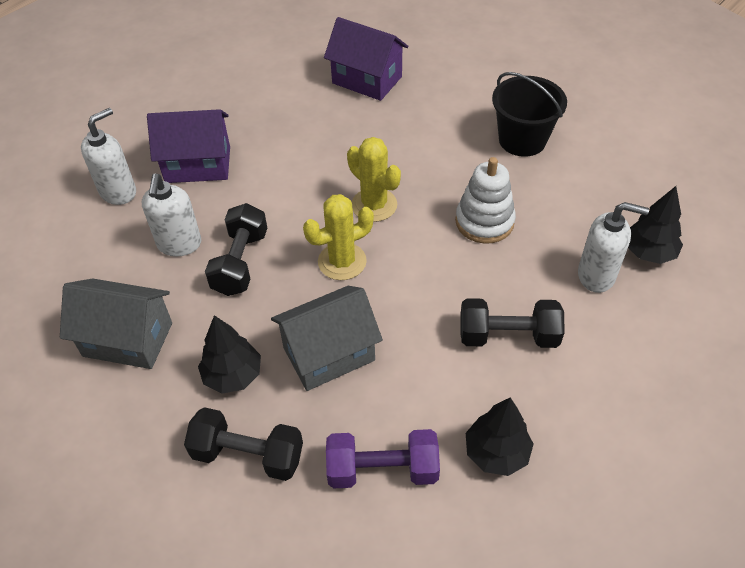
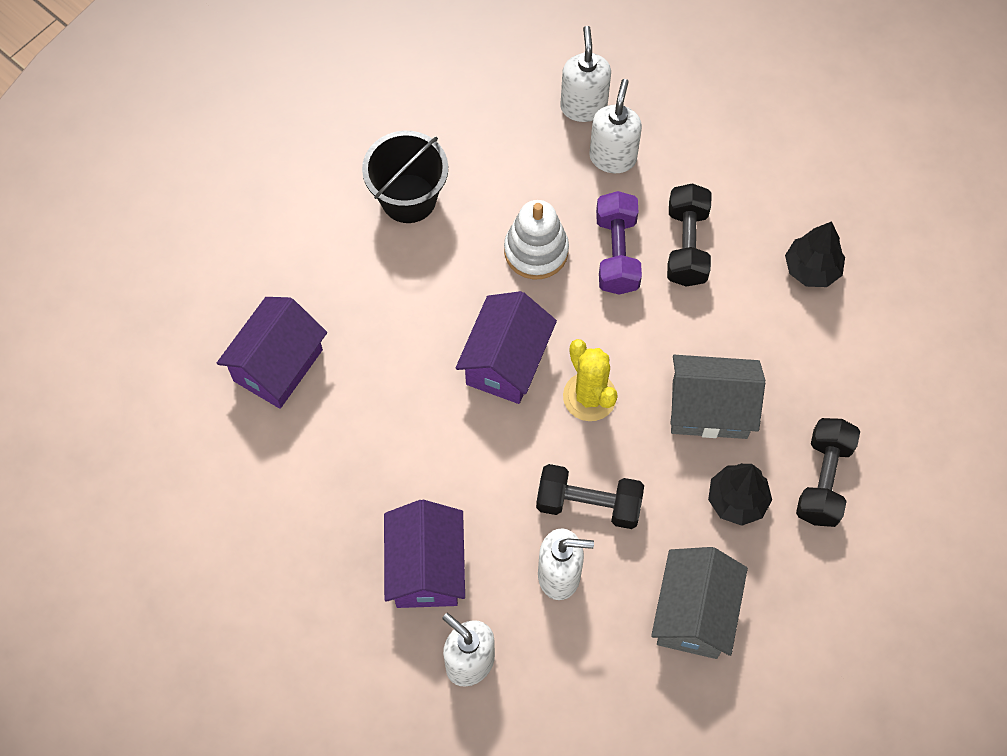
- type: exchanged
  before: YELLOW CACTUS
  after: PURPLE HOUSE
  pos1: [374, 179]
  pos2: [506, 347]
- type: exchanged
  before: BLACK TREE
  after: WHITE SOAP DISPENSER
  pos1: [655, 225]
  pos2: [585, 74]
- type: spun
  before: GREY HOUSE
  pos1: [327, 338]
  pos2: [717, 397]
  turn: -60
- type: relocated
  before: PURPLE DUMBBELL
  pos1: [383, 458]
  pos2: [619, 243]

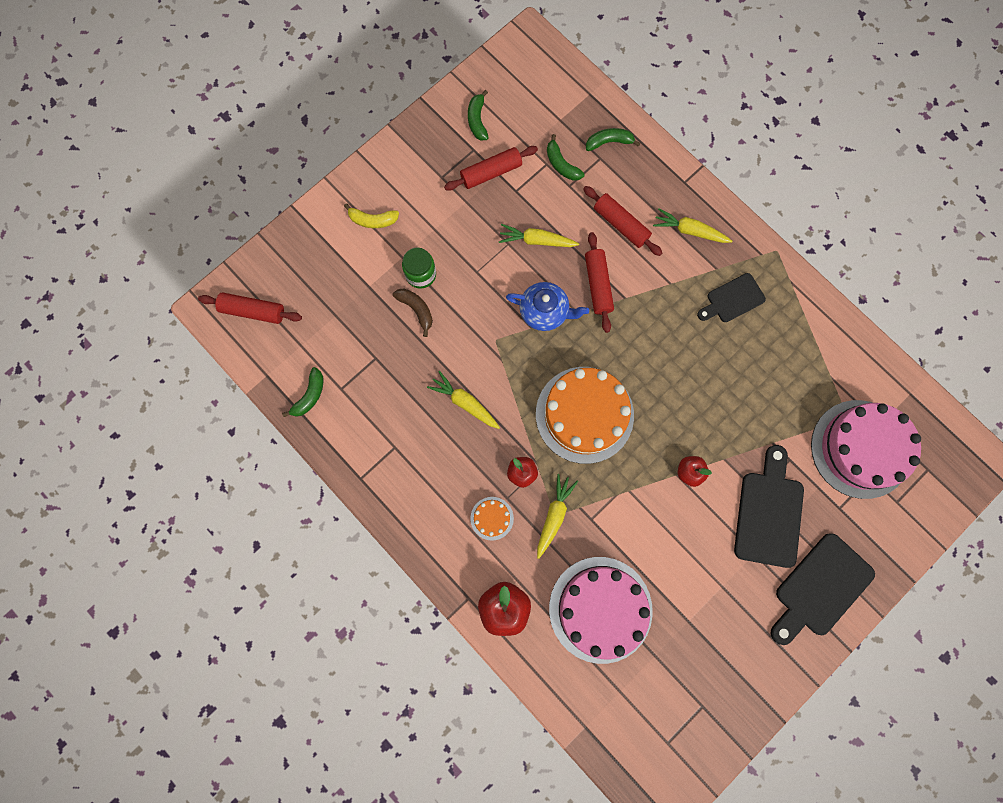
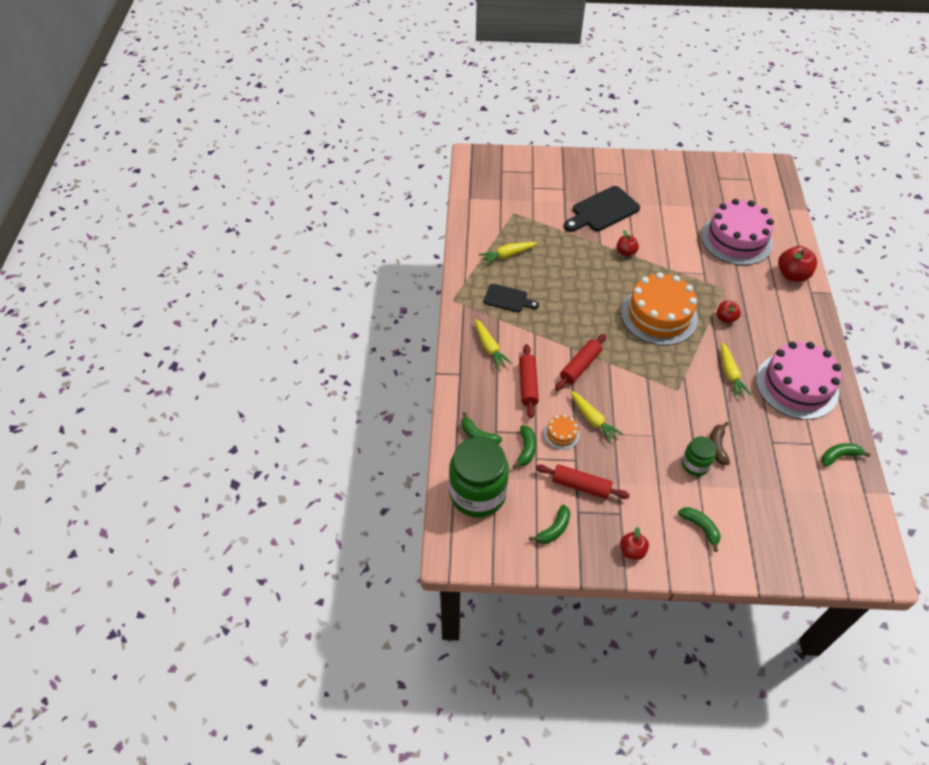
- type: colour
  before: YELLOW BANANA
  after: GREEN BANANA
  pos1: [371, 215]
  pos2: [699, 529]
- type: missing
  before: BLUE TEAPOT
  pos1: [547, 306]
- type: missing
  before: RED ROLLING PIN
  pos1: [250, 308]
- type: relocated
  before: PINK CAKE
  pos1: [866, 449]
  pos2: [799, 380]
- type: relocated
  before: YELLOW CARROT
  pos1: [557, 516]
  pos2: [508, 253]
- type: relocated
  before: ORANGE CAKE
  pos1: [492, 519]
  pos2: [562, 432]
- type: missing
  before: BLACK CUTTING BOARD
  pos1: [822, 589]
- type: appeared
  after: GREEN JAR
  pos2: [479, 477]
- type: appeared
  after: RED APPLE
  pos2: [634, 543]

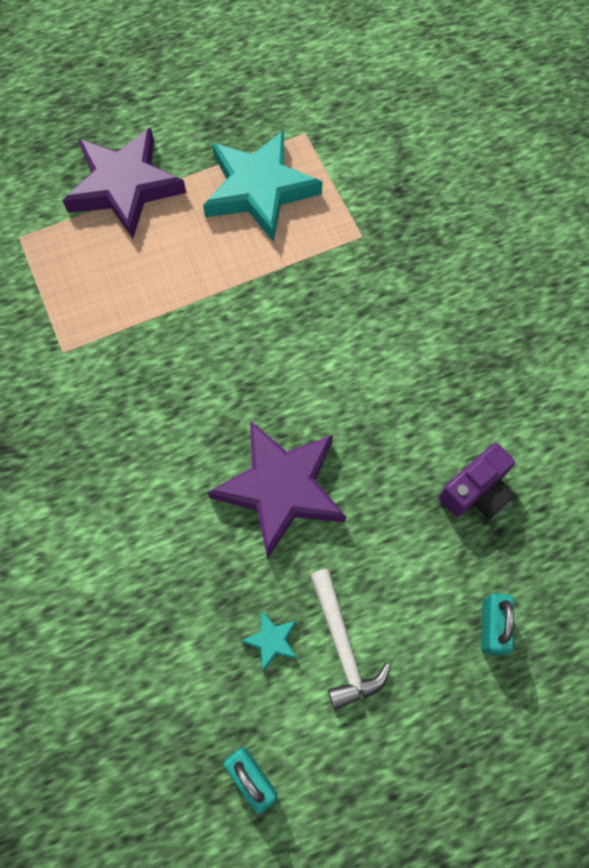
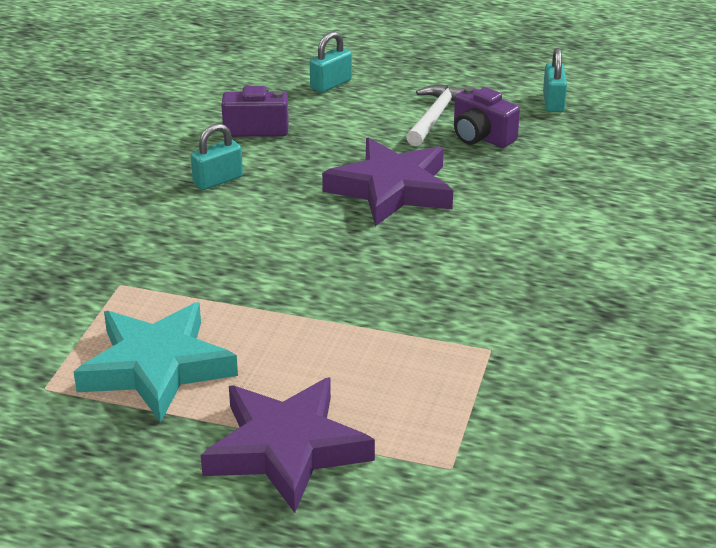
- type: exchanged
  before: TURQUOISE STAR
  after: PURPLE CAMERA
  pos1: [269, 641]
  pos2: [487, 117]
- type: appeared
  after: TURQUOISE PADLOCK
  pos2: [217, 156]

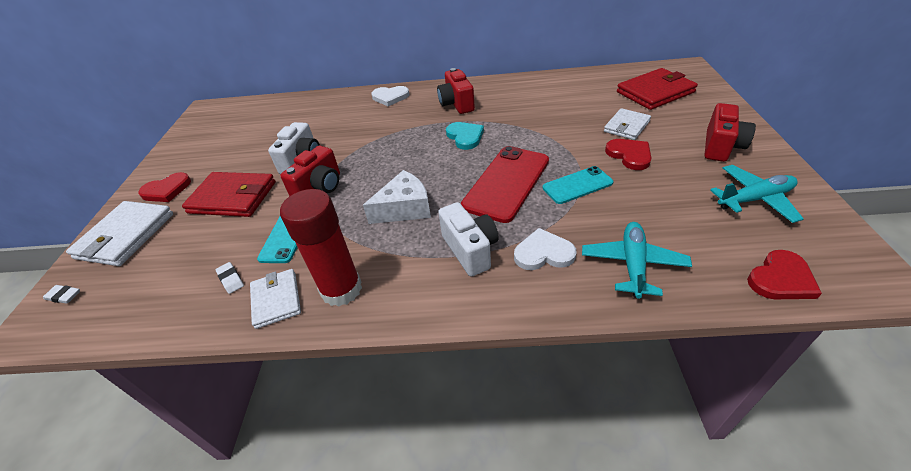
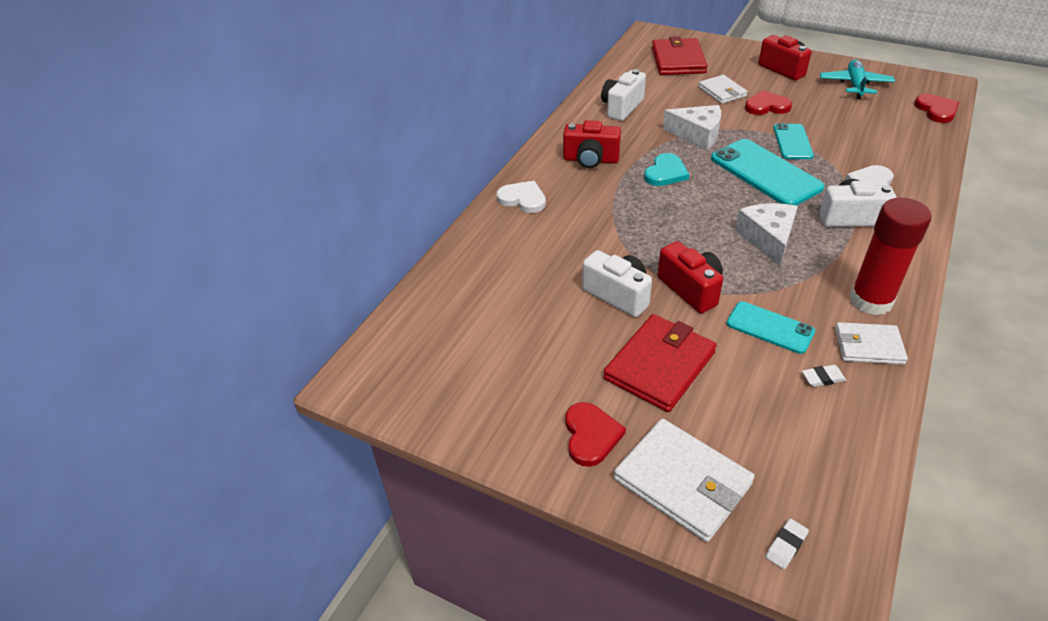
- type: spun
  before: WHITE HEART
  pos1: [390, 96]
  pos2: [521, 197]
  turn: -90
- type: spun
  before: TURQUOISE HEART
  pos1: [465, 136]
  pos2: [666, 169]
  turn: 120
- type: colour
  before: RED PHONE
  after: TURQUOISE PHONE
  pos1: [505, 184]
  pos2: [768, 172]
- type: missing
  before: TURQUOISE PLANE
  pos1: [637, 260]
- type: appeared
  after: WHITE CAMERA
  pos2: [623, 95]
- type: appeared
  after: WHITE CHEESE
  pos2: [692, 127]

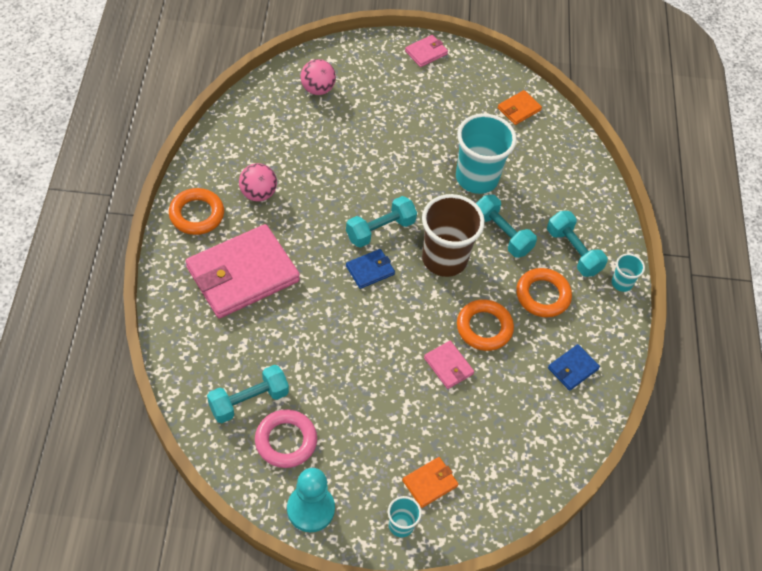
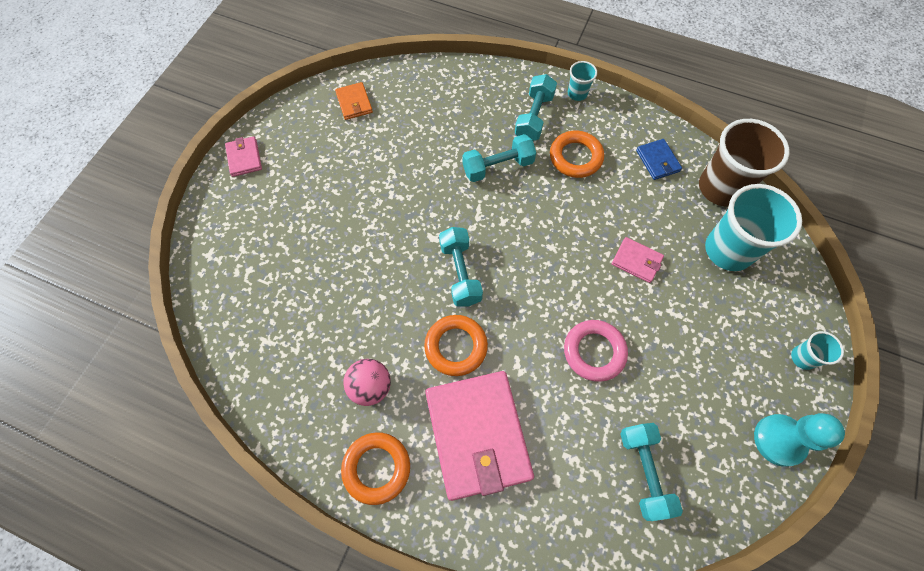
- type: missing
  before: PINK BALL
  pos1: [318, 77]
- type: relocated
  before: TURQUOISE CUP
  pos1: [486, 154]
  pos2: [753, 227]
- type: relocated
  before: BROWN CUP
  pos1: [453, 235]
  pos2: [744, 162]
- type: spun
  before: TURQUOISE DUMBBELL
  pos1: [577, 244]
  pos2: [536, 107]
  turn: -60
- type: missing
  before: BLUE WALLET
  pos1: [370, 269]
- type: relocated
  before: ORANGE RING
  pos1: [485, 325]
  pos2: [456, 345]
- type: spun
  before: PINK WALLET
  pos1: [449, 365]
  pos2: [638, 260]
  turn: 45
- type: relocated
  before: PINK RING
  pos1: [286, 438]
  pos2: [596, 351]
- type: missing
  before: ORANGE WALLET
  pos1: [430, 482]

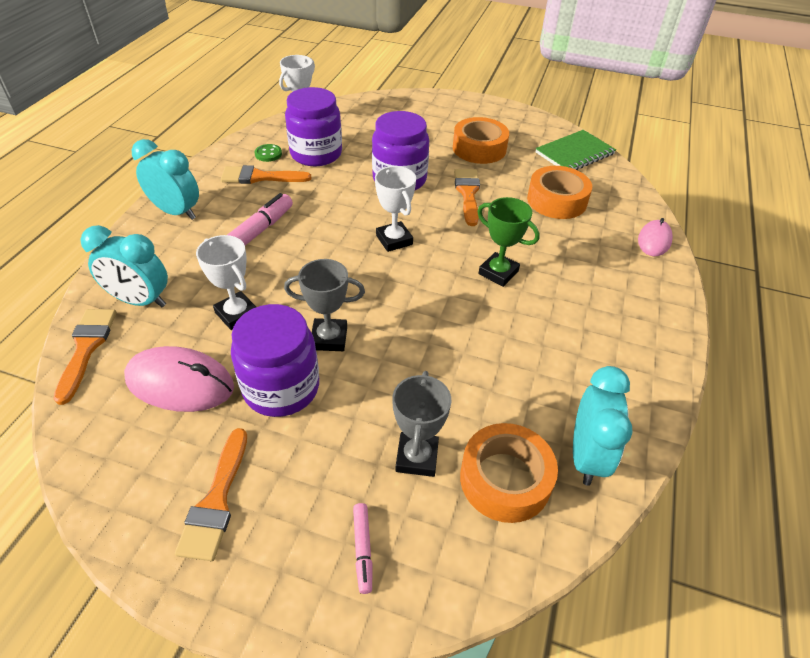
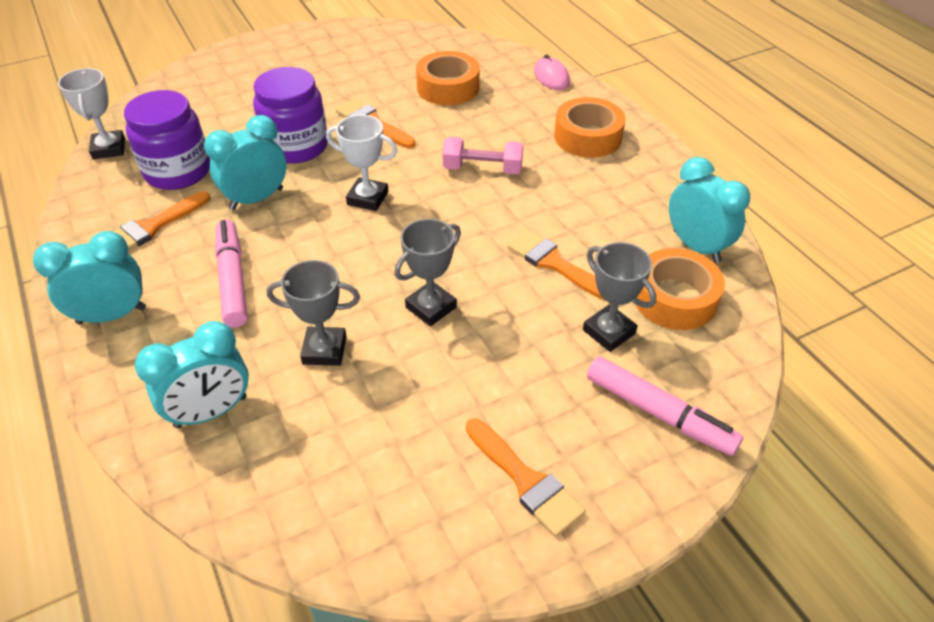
- type: relocated
  before: ORANGE TAPE
  pos1: [481, 140]
  pos2: [590, 127]
- type: missing
  before: GREEN NOTEBOOK
  pos1: [576, 150]
- type: missing
  before: GREEN BUTTON
  pos1: [268, 153]
- type: exchanged
  before: GREEN TROPHY
  after: PINK DUMBBELL
  pos1: [508, 242]
  pos2: [483, 155]
- type: colour
  before: WHITE TROPHY
  after: GREY TROPHY
  pos1: [226, 282]
  pos2: [313, 313]
- type: missing
  before: PURPLE JAR
  pos1: [275, 360]
- type: relocated
  before: ORANGE BRUSH
  pos1: [85, 357]
  pos2: [556, 265]
- type: missing
  before: PINK MOUSE
  pos1: [179, 379]
- type: size
  before: PINK MARKER
  pos1: [362, 548]
  pos2: [665, 406]
  scale: 1.91
- type: appeared
  after: TURQUOISE CLOCK
  pos2: [245, 162]

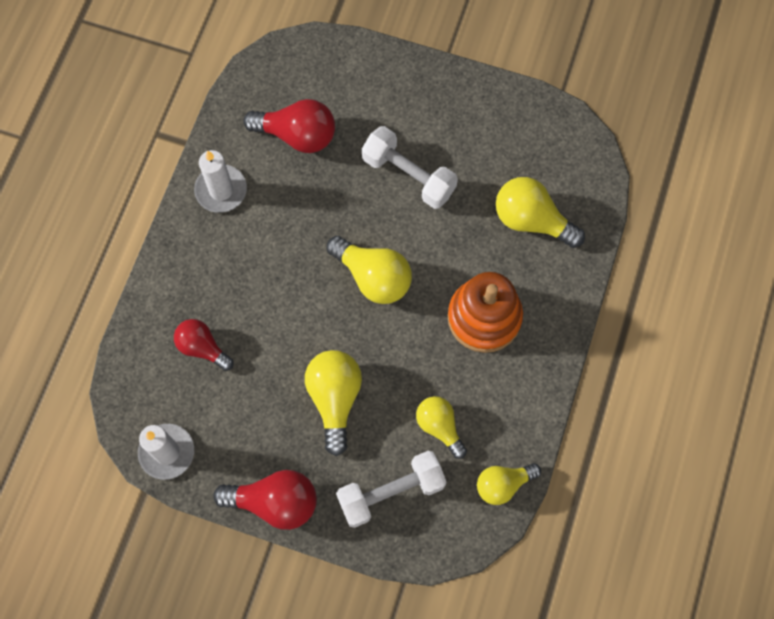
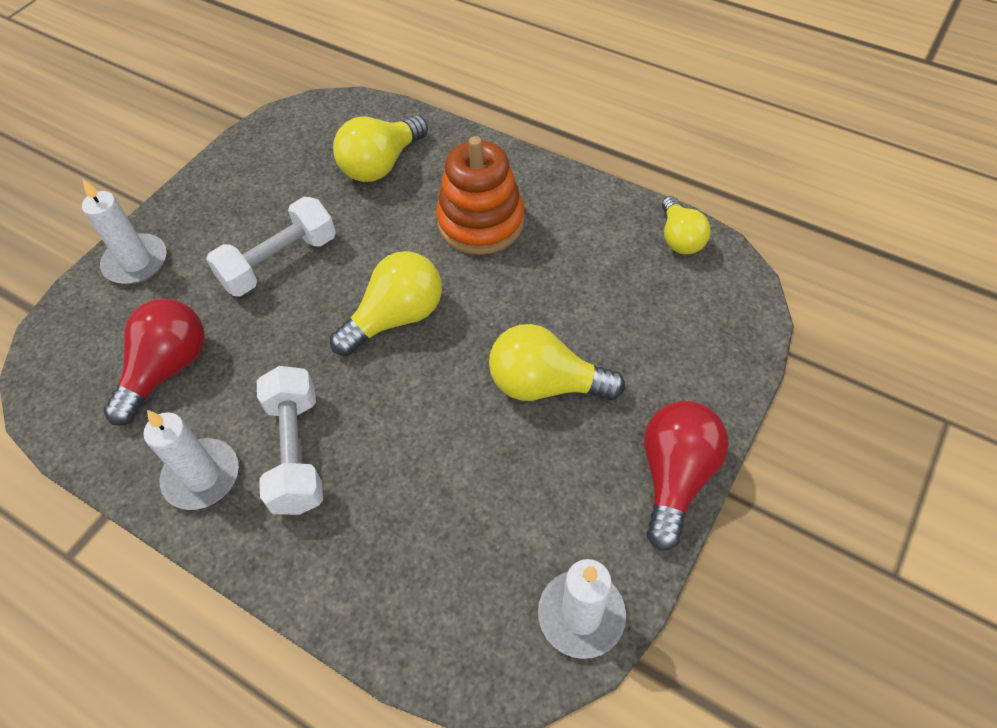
- type: missing
  before: RED LIGHT BULB
  pos1: [204, 345]
- type: missing
  before: YELLOW LIGHT BULB
  pos1: [441, 427]
- type: relocated
  before: WHITE DUMBBELL
  pos1: [391, 489]
  pos2: [290, 440]
- type: appeared
  after: WHITE CANDLE
  pos2: [124, 231]

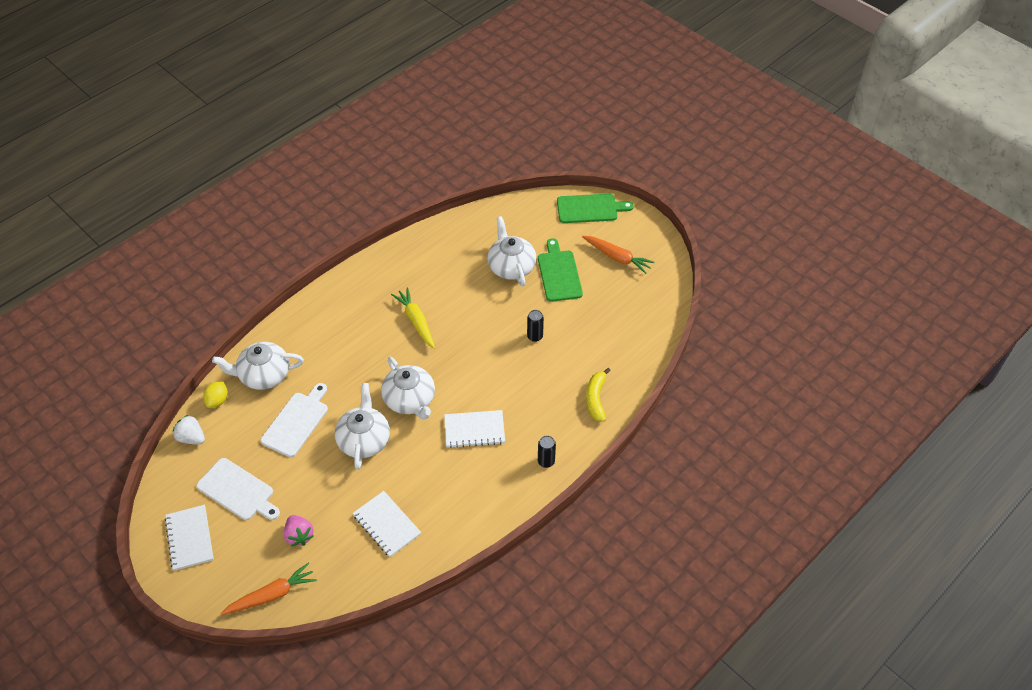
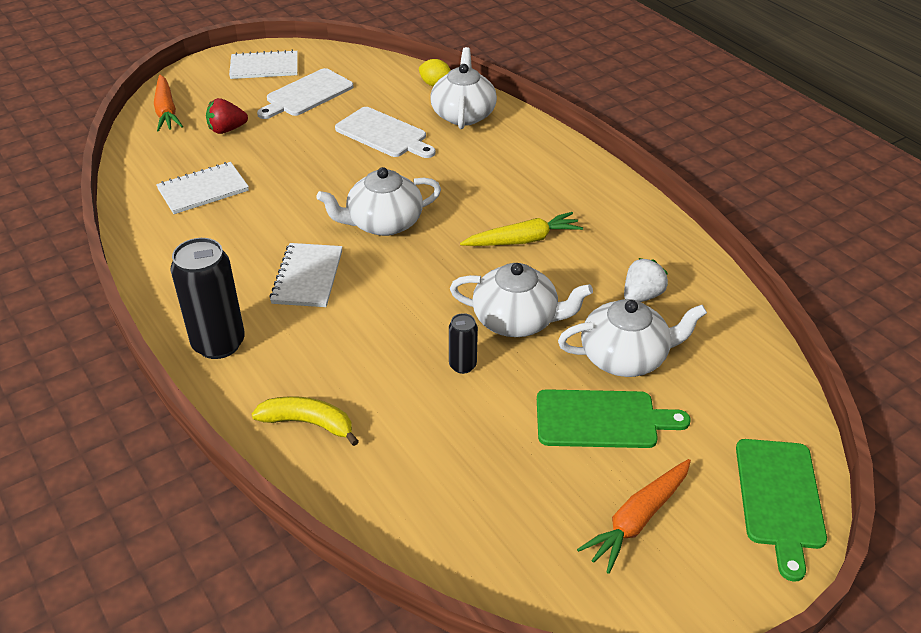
- type: relocated
  before: WHITE TEAPOT
  pos1: [362, 426]
  pos2: [521, 300]
- type: relocated
  before: WHITE STRAWBERRY
  pos1: [189, 429]
  pos2: [646, 280]
- type: size
  before: BLACK CAN
  pos1: [547, 452]
  pos2: [207, 298]
  scale: 1.98
- type: colour
  before: PINK STRAWBERRY
  after: RED STRAWBERRY
  pos1: [299, 530]
  pos2: [227, 116]

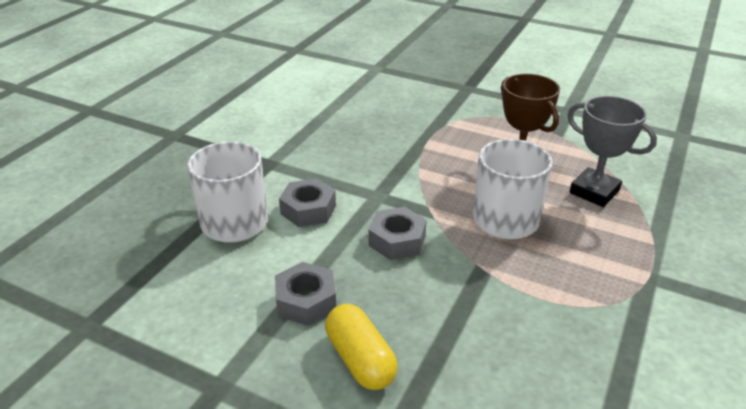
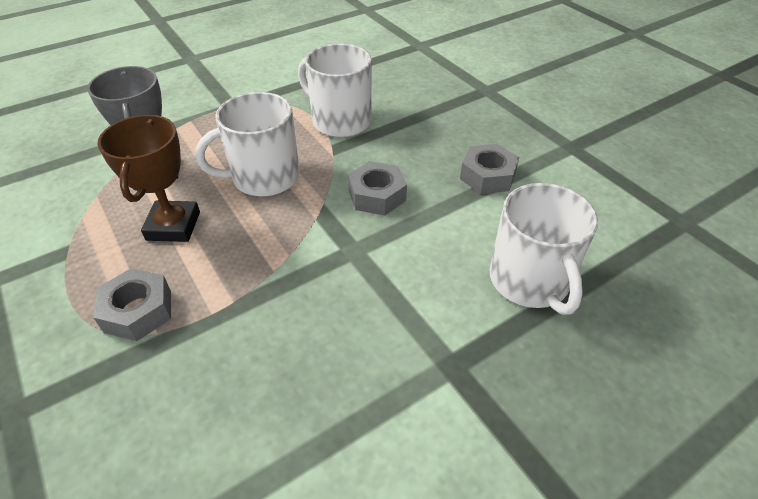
- type: relocated
  before: GREY NUT
  pos1: [307, 202]
  pos2: [132, 304]
- type: missing
  before: YELLOW CAPSULE
  pos1: [361, 347]
- type: appeared
  after: WHITE MUG
  pos2: [335, 90]

